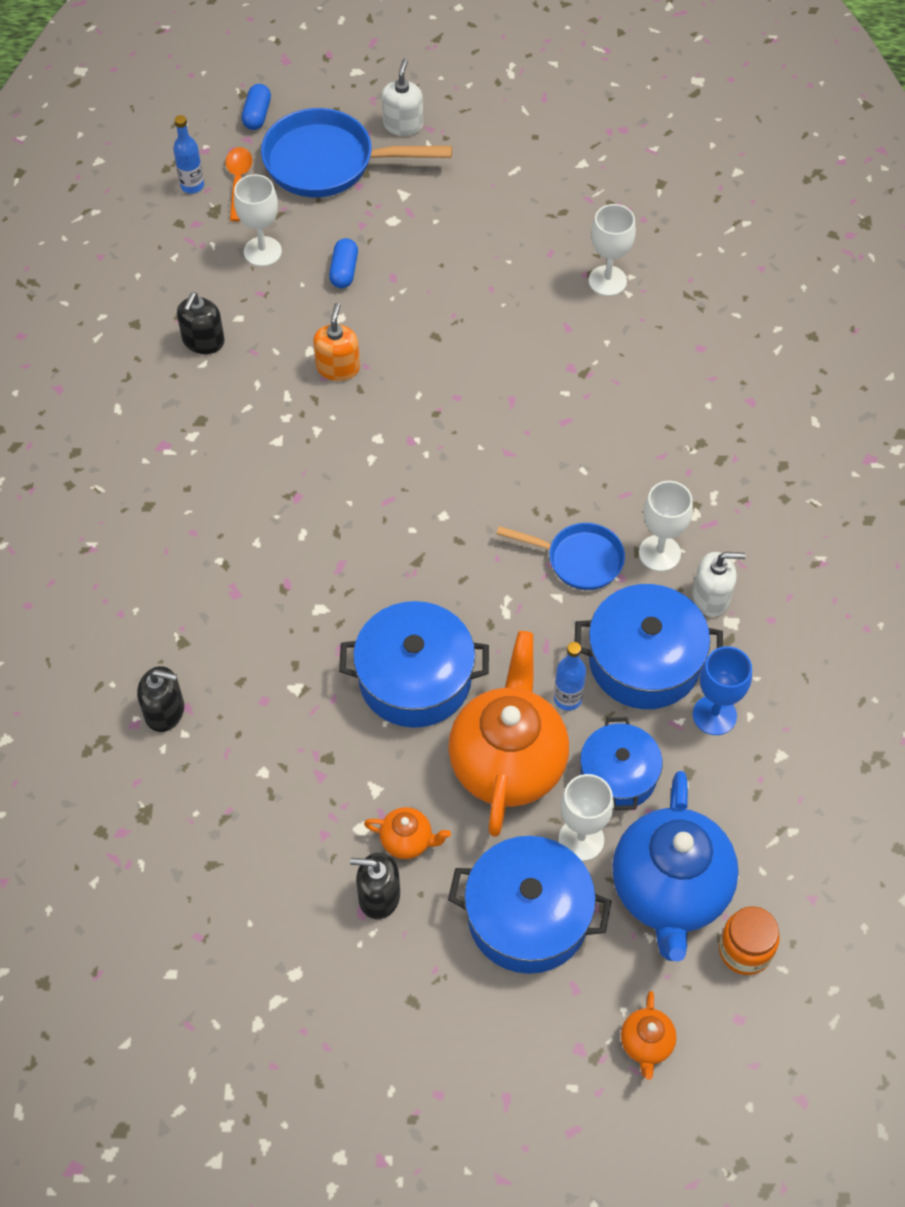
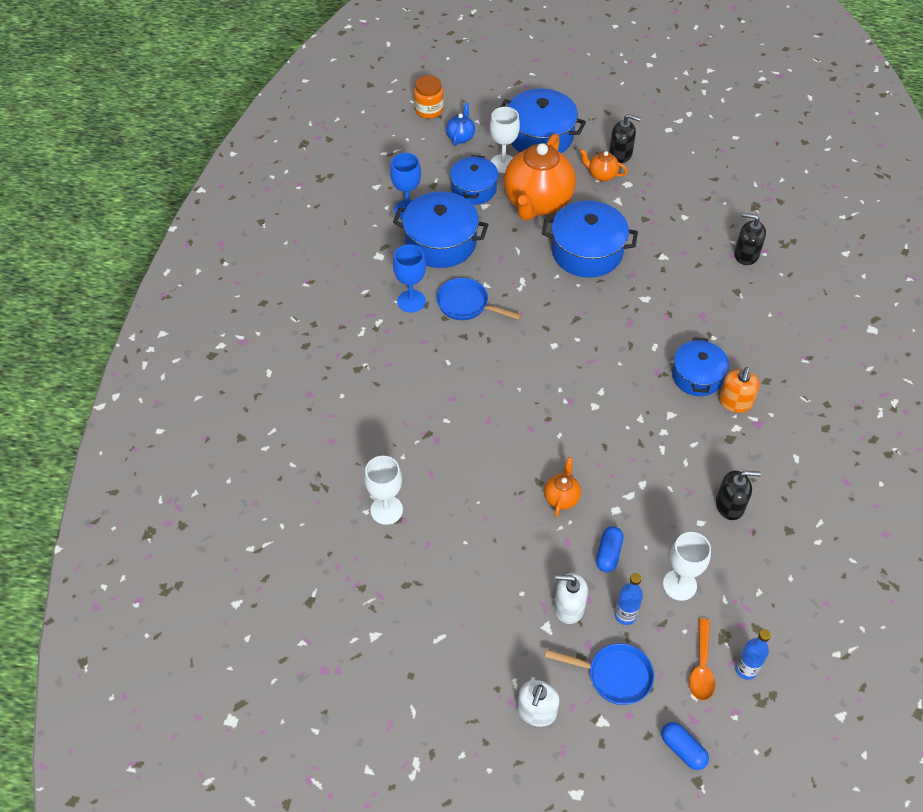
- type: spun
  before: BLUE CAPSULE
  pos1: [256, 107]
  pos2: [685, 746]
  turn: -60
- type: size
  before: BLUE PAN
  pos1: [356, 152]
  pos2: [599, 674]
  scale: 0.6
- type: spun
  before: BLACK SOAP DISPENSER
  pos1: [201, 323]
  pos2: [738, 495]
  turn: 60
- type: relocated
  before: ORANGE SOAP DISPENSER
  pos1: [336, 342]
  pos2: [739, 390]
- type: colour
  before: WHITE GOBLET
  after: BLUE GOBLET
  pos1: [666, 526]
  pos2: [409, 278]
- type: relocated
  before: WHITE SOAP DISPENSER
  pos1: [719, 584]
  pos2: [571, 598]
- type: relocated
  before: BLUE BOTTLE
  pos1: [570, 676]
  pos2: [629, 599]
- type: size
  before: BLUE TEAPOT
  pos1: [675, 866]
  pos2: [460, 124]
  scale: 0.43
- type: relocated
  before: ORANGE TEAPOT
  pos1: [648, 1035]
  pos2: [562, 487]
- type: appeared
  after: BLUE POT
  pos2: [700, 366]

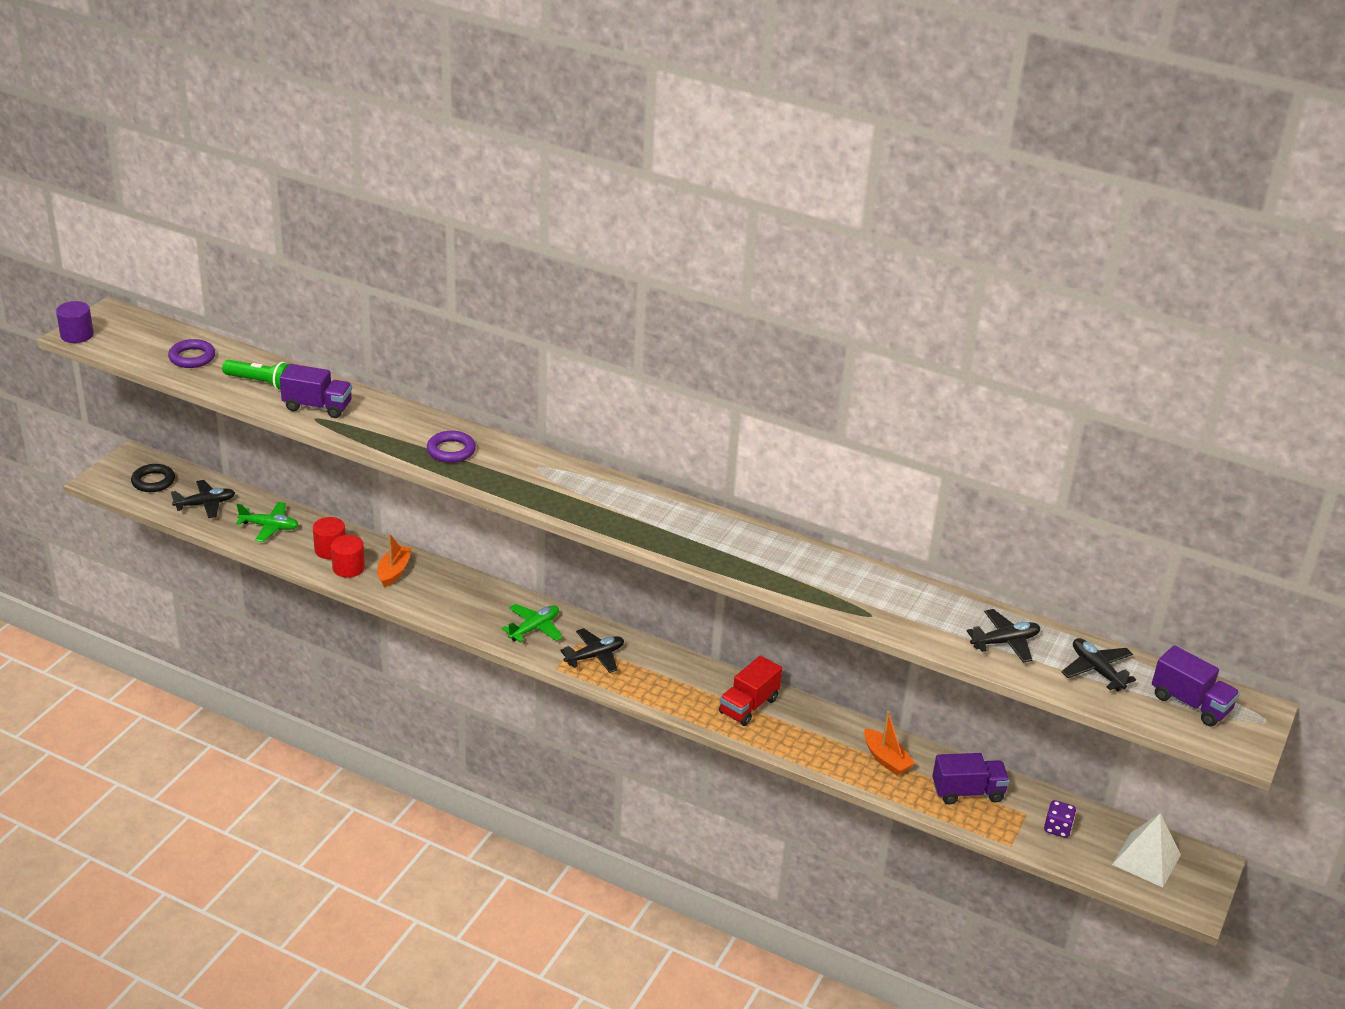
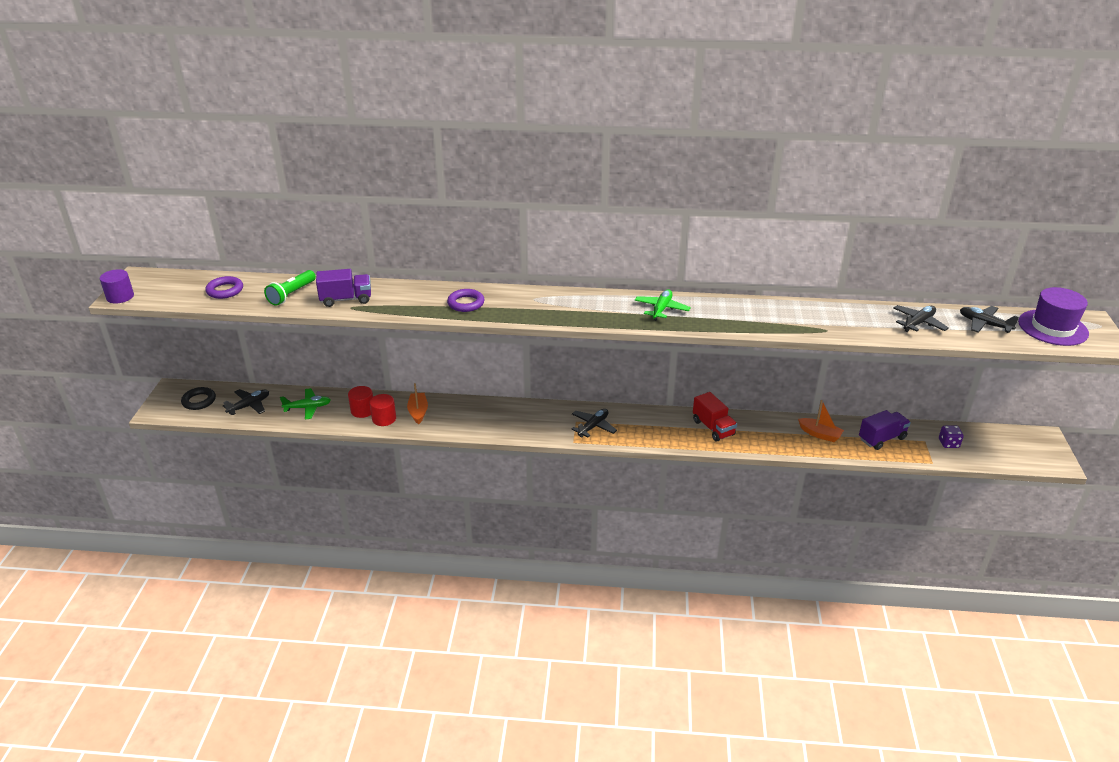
- type: spun
  before: GREEN FLASHLIGHT
  pos1: [255, 375]
  pos2: [290, 288]
  turn: 120
- type: relocated
  before: GREEN PLANE
  pos1: [532, 623]
  pos2: [663, 305]
- type: exchanged
  before: PURPLE TRUCK
  after: PURPLE HAT
  pos1: [1196, 685]
  pos2: [1053, 316]
- type: spun
  before: RED TRUCK
  pos1: [750, 690]
  pos2: [715, 417]
  turn: -45
- type: missing
  before: WHITE PYRAMID
  pos1: [1146, 850]

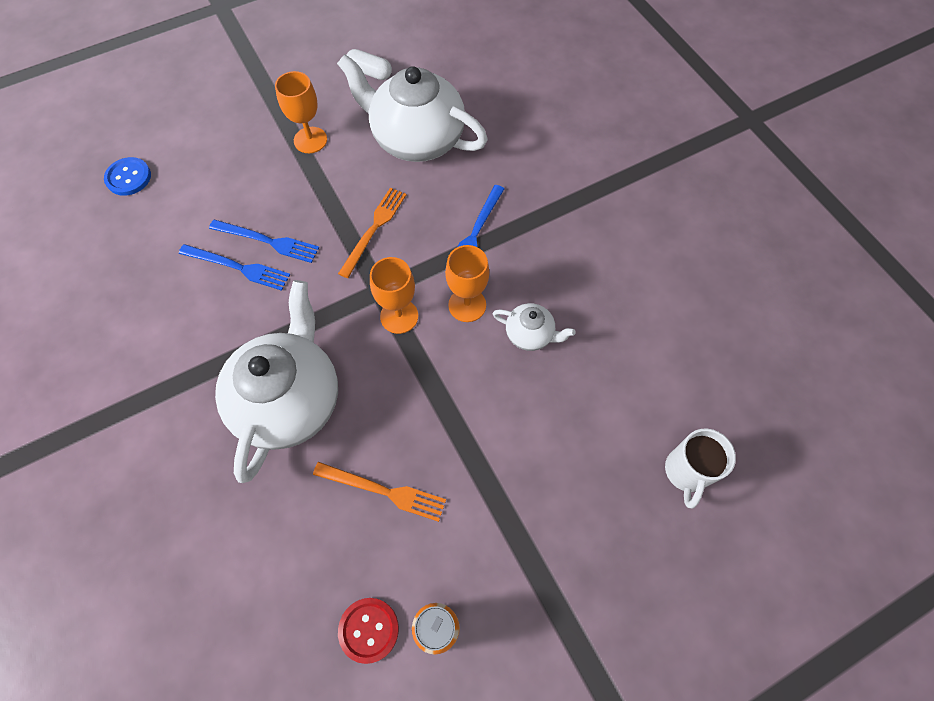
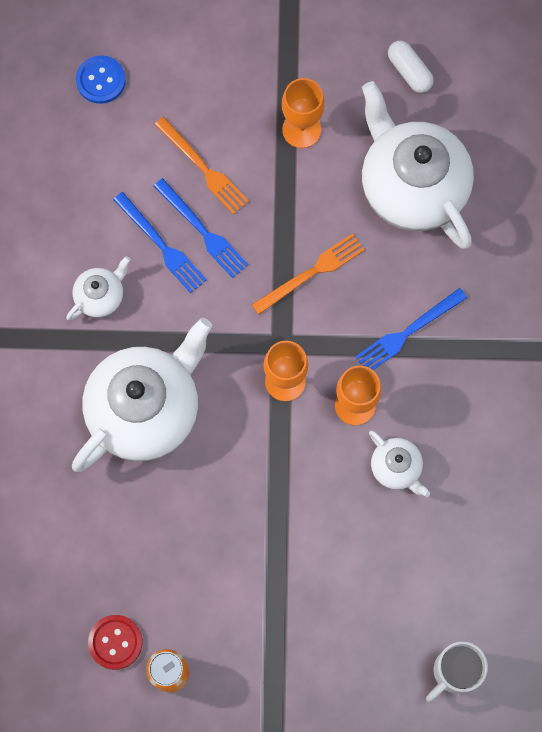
- type: relocated
  before: ORANGE FORK
  pos1: [379, 492]
  pos2: [201, 166]
- type: appeared
  after: WHITE TEAPOT
  pos2: [98, 288]

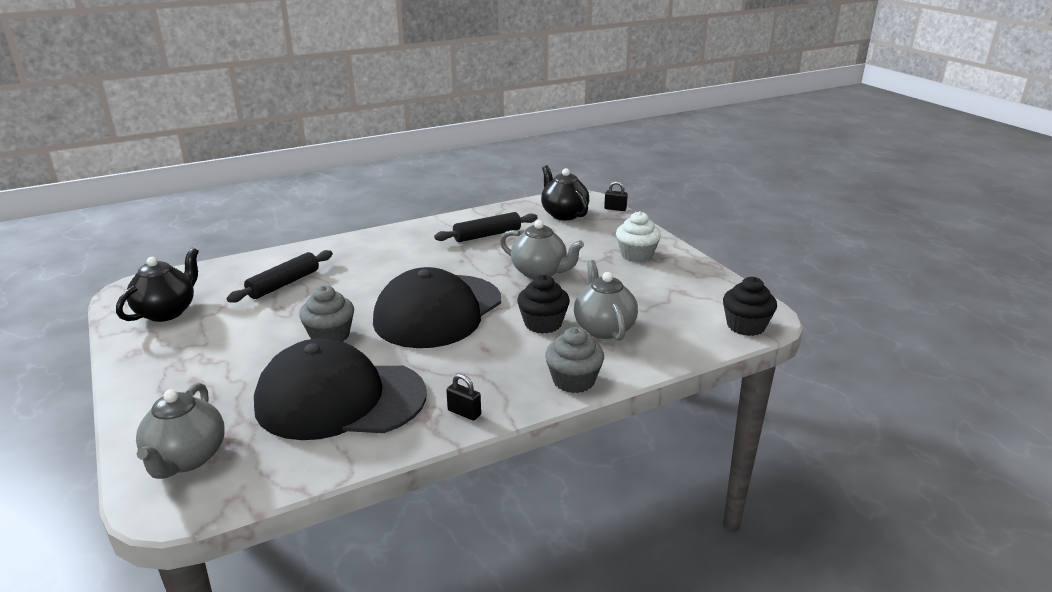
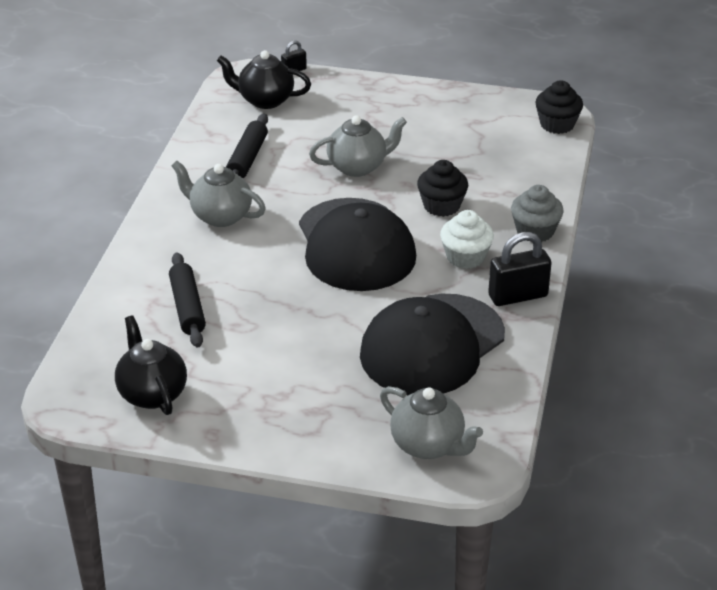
- type: relocated
  before: WHITE CUPCAKE
  pos1: [638, 236]
  pos2: [467, 239]
- type: relocated
  before: GREY TEAPOT
  pos1: [606, 300]
  pos2: [219, 194]
- type: missing
  before: GREY CUPCAKE
  pos1: [326, 314]
- type: size
  before: BLACK PADLOCK
  pos1: [463, 397]
  pos2: [519, 269]
  scale: 1.91

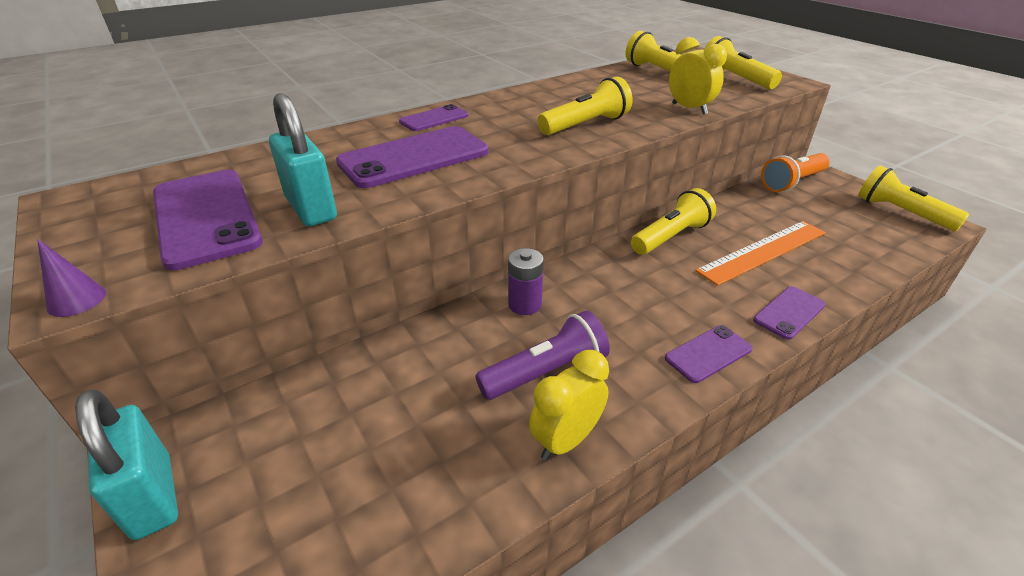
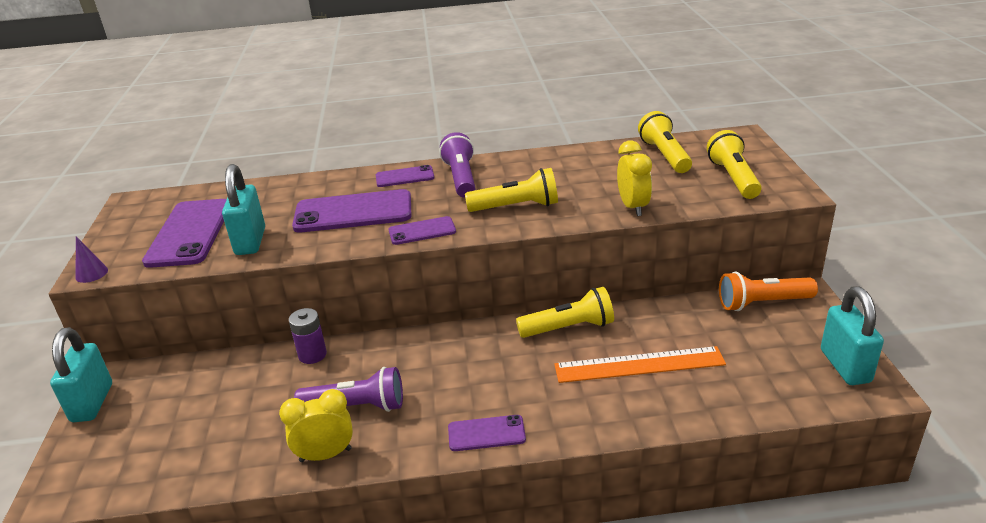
- type: exchanged
  before: YELLOW FLASHLIGHT
  after: TURQUOISE PADLOCK
  pos1: [913, 198]
  pos2: [852, 335]
- type: relocated
  before: PURPLE BATTERY
  pos1: [526, 281]
  pos2: [308, 336]
- type: relocated
  before: PURPLE PHONE
  pos1: [789, 313]
  pos2: [422, 230]
- type: appeared
  after: PURPLE FLASHLIGHT
  pos2: [457, 165]

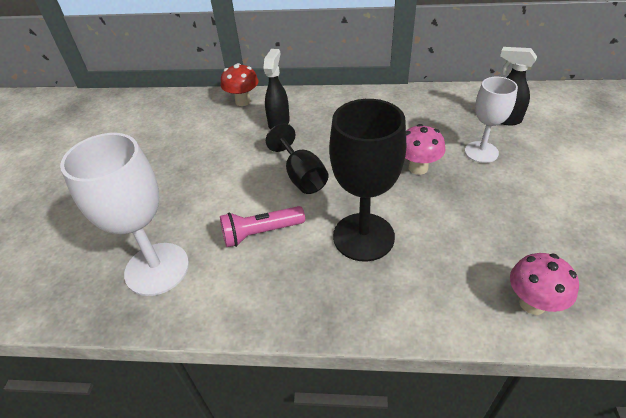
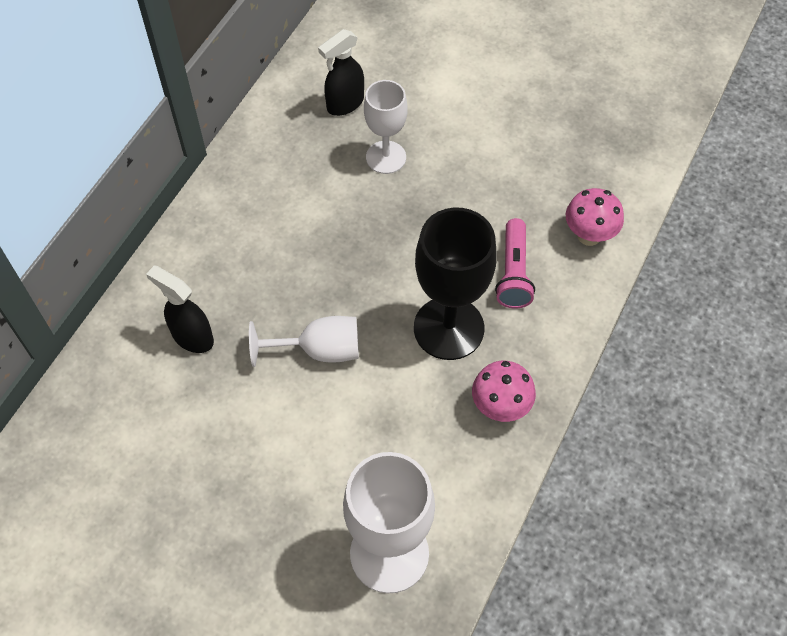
- type: missing
  before: RED MUSHROOM
  pos1: [239, 84]
- type: colour
  before: BLACK GOBLET
  after: WHITE GOBLET
  pos1: [297, 158]
  pos2: [304, 341]
- type: relocated
  before: PINK MUSHROOM
  pos1: [425, 149]
  pos2: [504, 391]
- type: relocated
  before: PINK FLASHLIGHT
  pos1: [262, 226]
  pos2: [515, 263]

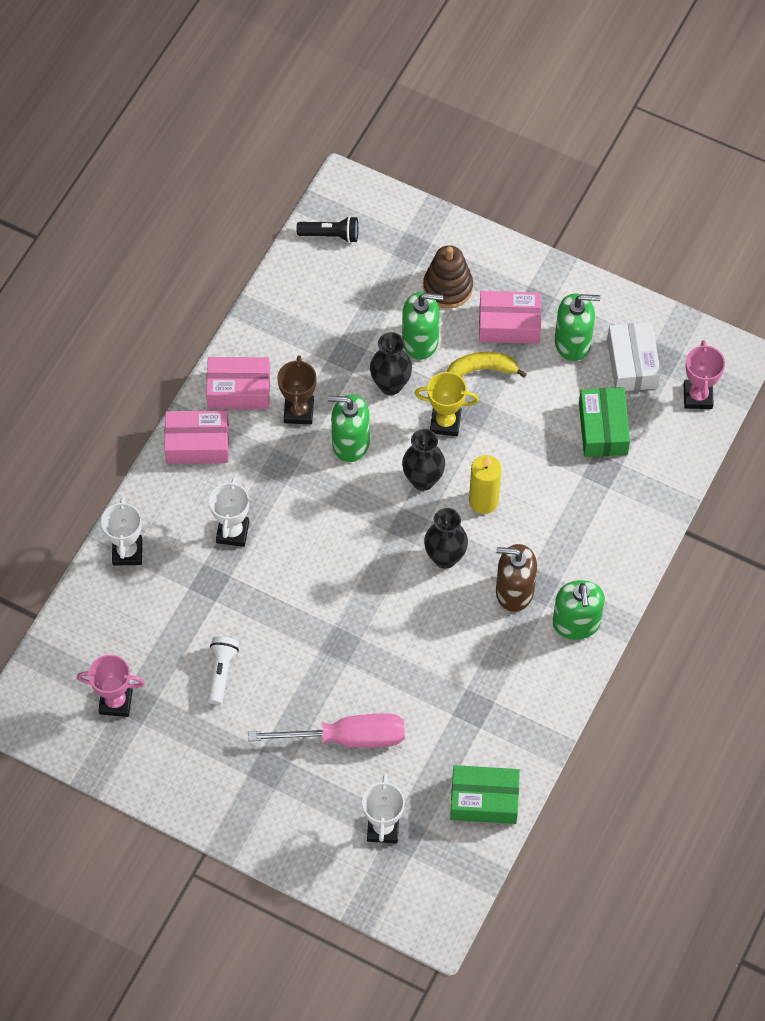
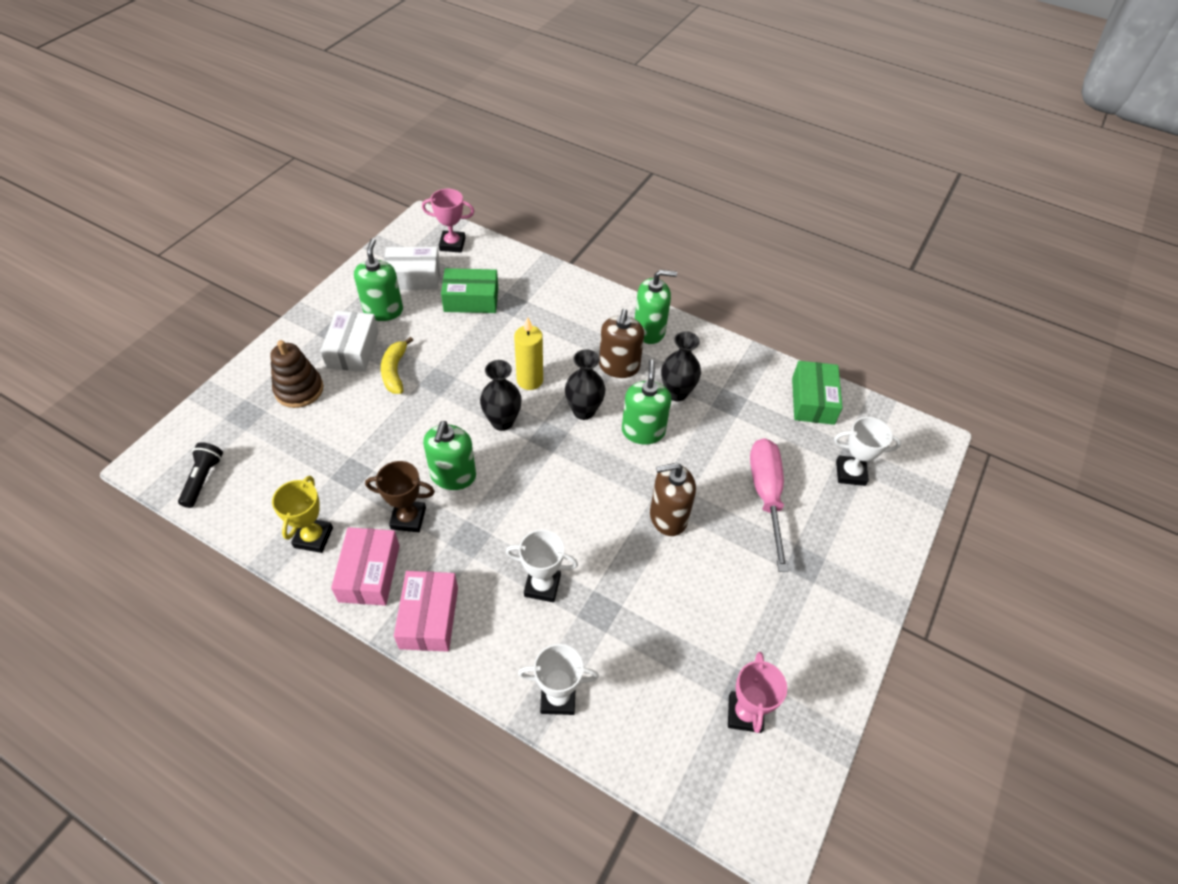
- type: colour
  before: PINK BOX
  after: WHITE BOX
  pos1: [510, 317]
  pos2: [349, 341]
- type: relocated
  before: GREEN SOAP DISPENSER
  pos1: [422, 326]
  pos2: [647, 401]
- type: relocated
  before: BLACK VASE
  pos1: [391, 363]
  pos2: [681, 366]
- type: relocated
  before: YELLOW TROPHY
  pos1: [446, 404]
  pos2: [302, 514]
- type: missing
  before: WHITE FLASHLIGHT
  pos1: [223, 670]
- type: appeared
  after: BROWN SOAP DISPENSER
  pos2: [673, 499]

